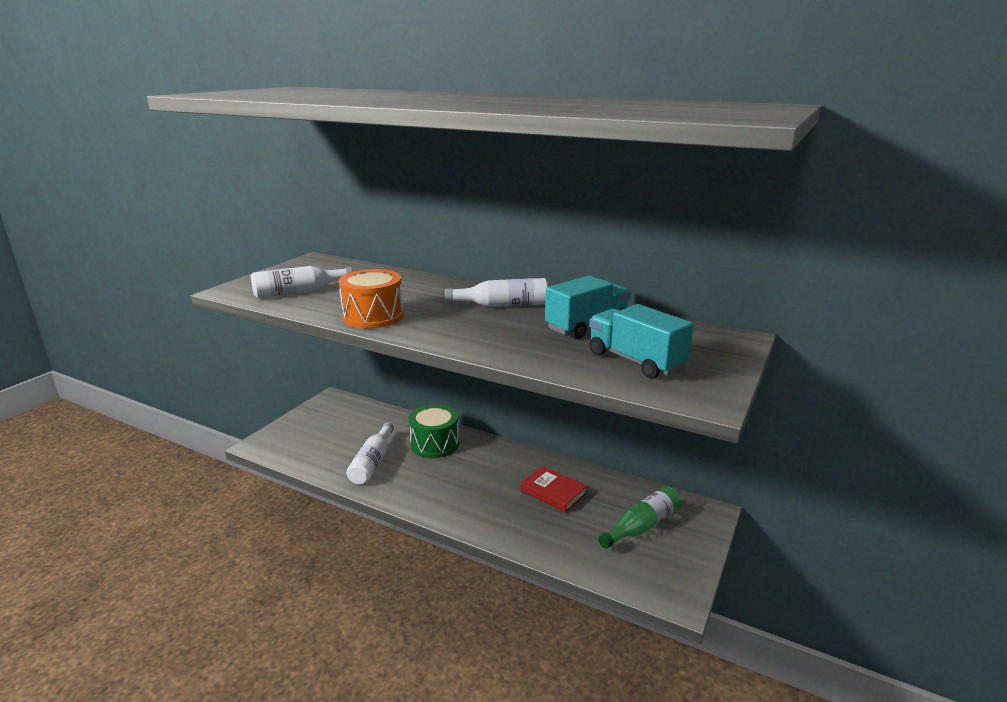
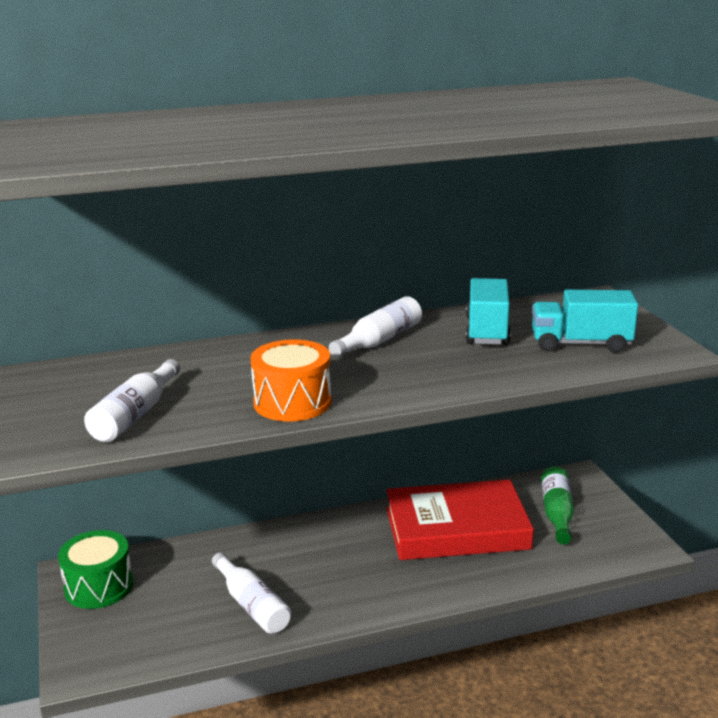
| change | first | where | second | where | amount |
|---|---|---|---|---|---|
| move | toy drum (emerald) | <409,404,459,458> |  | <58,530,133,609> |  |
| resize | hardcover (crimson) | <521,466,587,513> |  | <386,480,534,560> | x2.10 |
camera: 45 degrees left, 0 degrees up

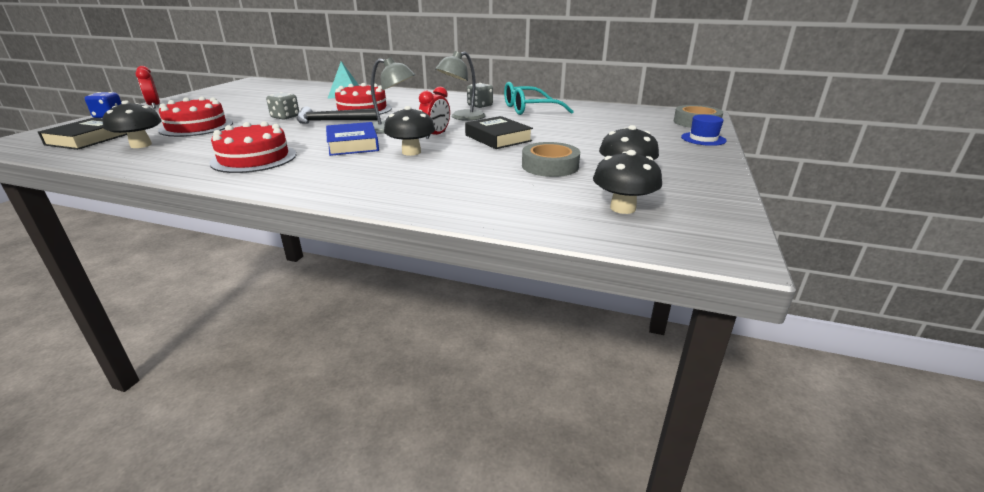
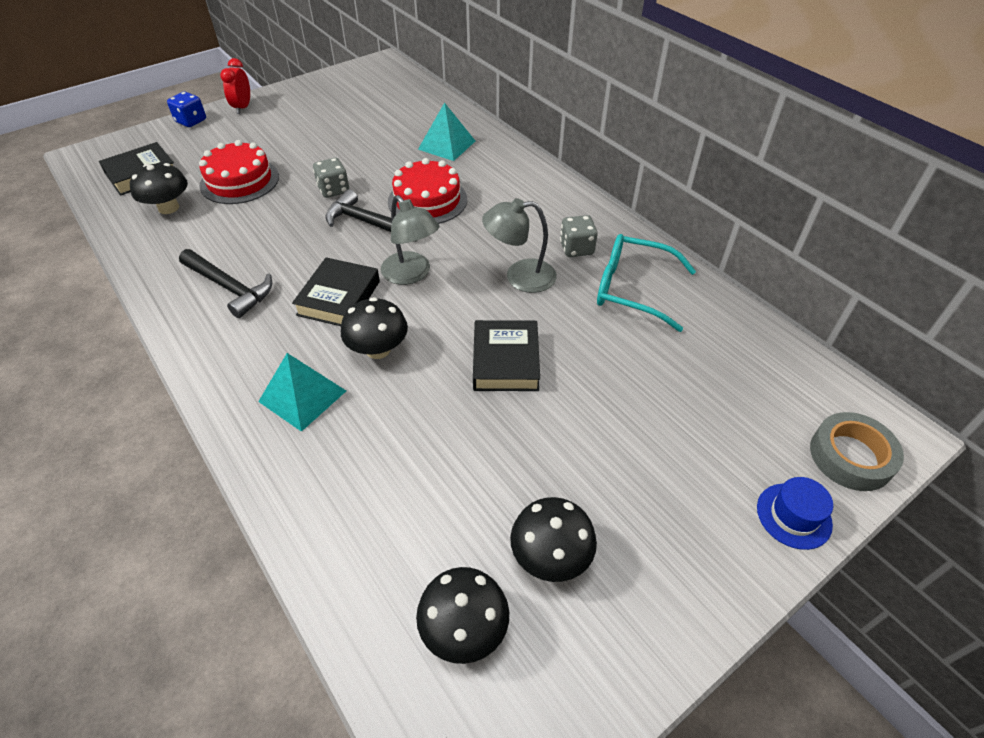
| change | first | where | second | where | amount |
|---|---|---|---|---|---|
| replace | layer cake (crimson) | <209,121,296,173> | hammer (ebony) | <179,249,272,318> |  |
| insert |  |  | pyramid (aqua) | <258,353,346,432> |  |
| recolor | hardcover (cobalt) | <326,122,379,156> | hardcover (ebony) | <292,257,380,326> |  |
| delete | bedside clock (crimson) | <419,87,450,139> |  |  |  |
| delete | tape (gray) | <522,142,580,177> |  |  |  |
camera: 35 degrees right, 20 degrees up

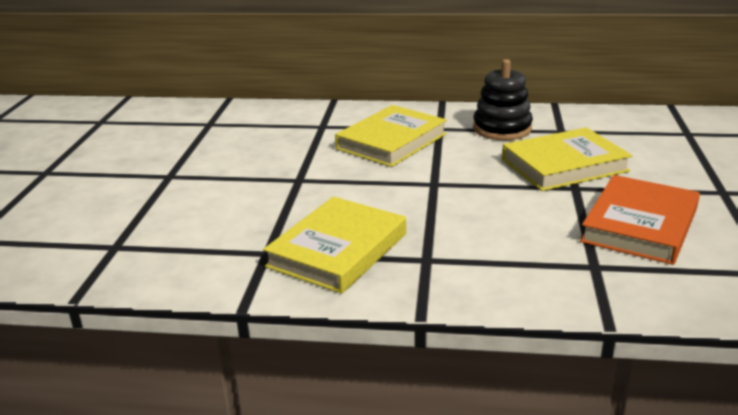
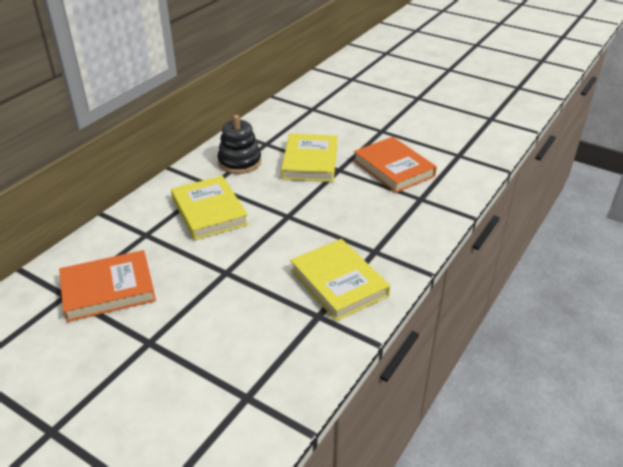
| change | first | where | second | where | amount |
|---|---|---|---|---|---|
| insert |  |  | hardcover (orange-coloured) | <59,250,156,322> |  |
camera: 65 degrees left, 10 degrees up

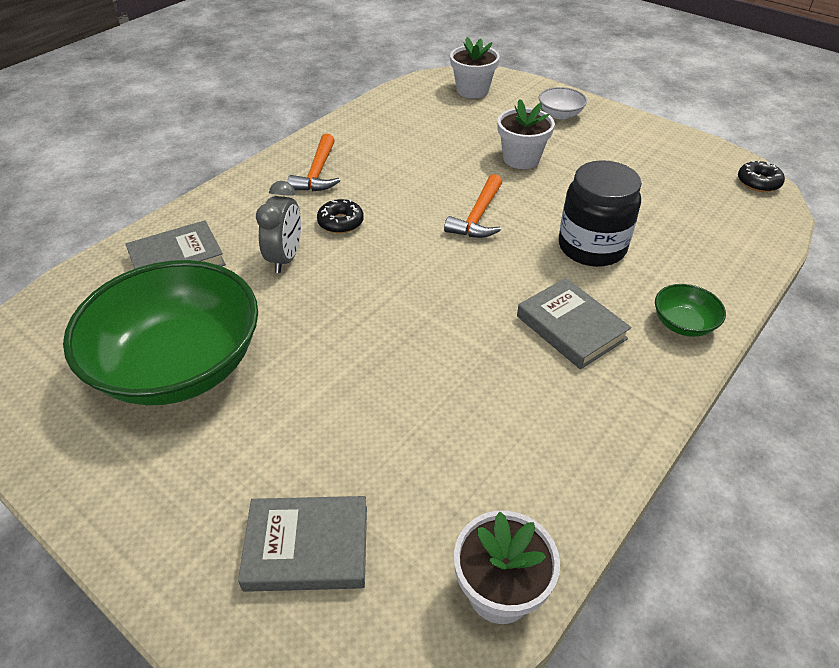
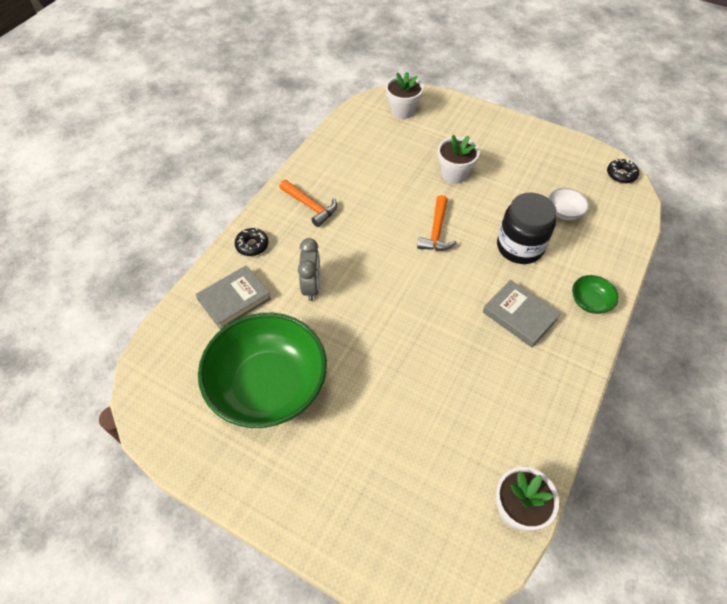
| change | first | where | second | where | amount |
|---|---|---|---|---|---|
| move | glazed donut (ebony) | <317,199,364,234> |  | <235,228,268,256> |  |
| rotate | hammer (orange-coloured) | <288,134,340,192> |  | <279,180,337,227> | 45 degrees counterclockwise |
| move | bowl (white) | <539,87,587,119> |  | <548,188,589,220> |  |
| delete | hardcover (gray) | <238,496,367,592> |  |  |  |
camera: 10 degrees left, 10 degrees up

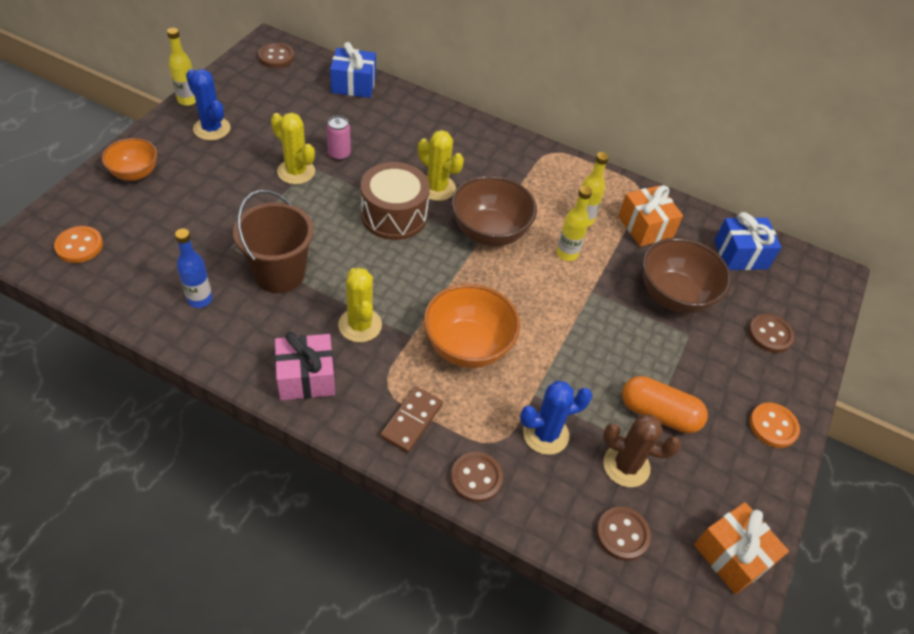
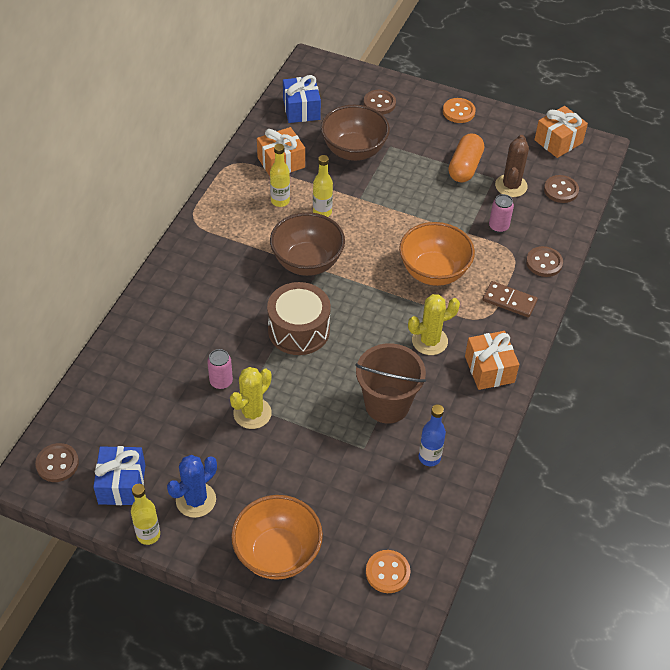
| change | first | where | second | where | amount |
|---|---|---|---|---|---|
| move | gift (cobalt) | <330,42,376,98> |  | <93,446,145,505> |  |
| resize | bowl (orange-coloured) | <102,138,157,181> |  | <231,495,323,580> | x1.59 |
| recolor | gift (rosy) | <275,332,335,400> | gift (orange-coloured) | <465,331,519,390> |  |
| replace | cactus (cobalt) | <520,381,592,455> | tin (rosy) | <489,194,514,233> |  |
| delete | cactus (bright yellow) | <418,130,464,201> |  |  |  |
camera: 90 degrees left, 0 degrees up

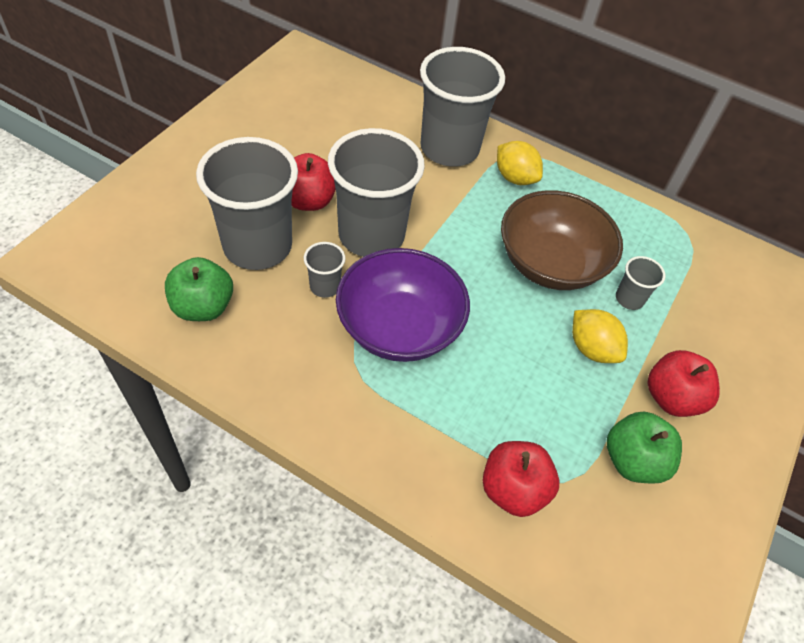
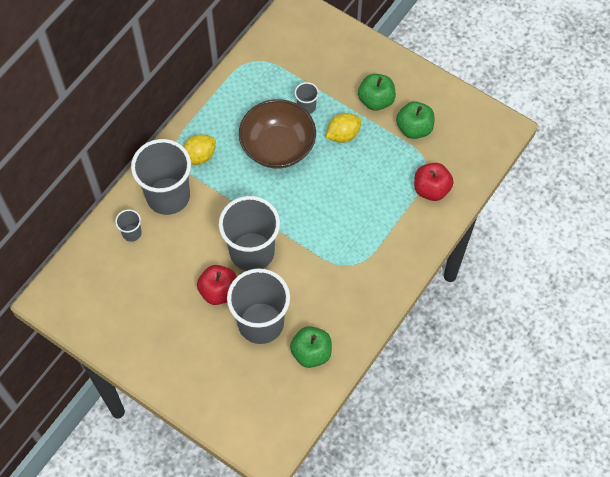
| change | first | where | second | where | amount |
|---|---|---|---|---|---|
| move | beaker (gray) | <304,242,345,298> |  | <115,209,142,242> |  |
| recolor | apple (crimson) | <647,350,720,417> | apple (emerald) | <358,74,396,111> |  |
| delete | bowl (royal purple) | <336,248,470,362> |  |  |  |
camera: 80 degrees left, 10 degrees up

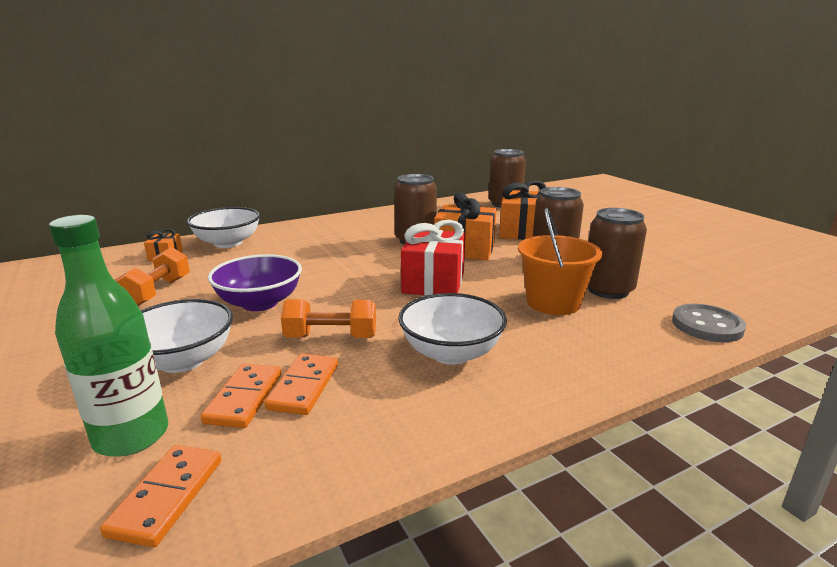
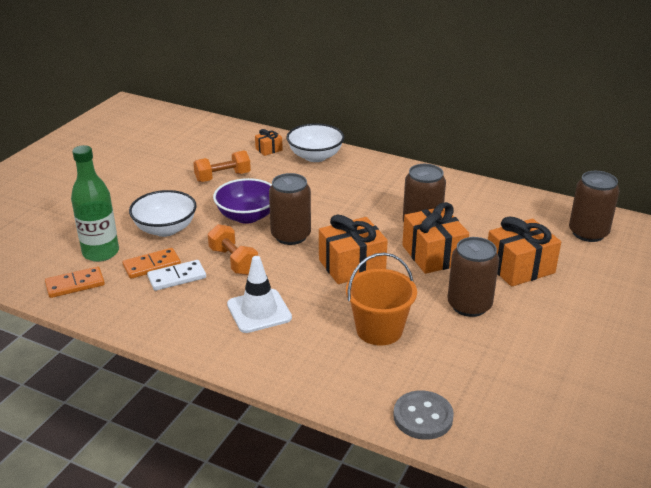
| change | first | where | second | where | amount |
|---|---|---|---|---|---|
| recolor | domino tile (orange-coloured) | <264,354,338,415> | domino tile (white) | <147,260,206,291> |  |
| replace | bowl (white) | <398,293,507,364> | safety cone (white) | <227,256,292,333> |  |
| move | tin (dark brown) | <588,208,647,299> |  | <269,173,311,245> |  |
| recolor | gift (crimson) | <401,220,465,296> | gift (orange-coloured) | <319,215,388,284> |  |
camera: 55 degrees right, 10 degrees up

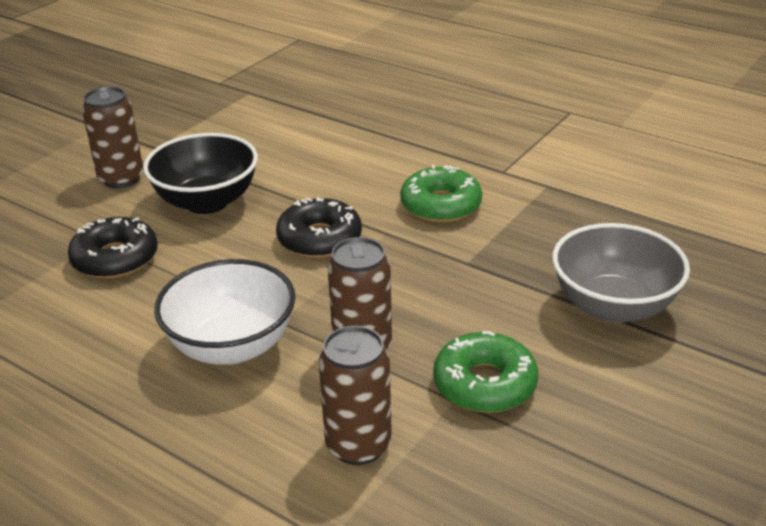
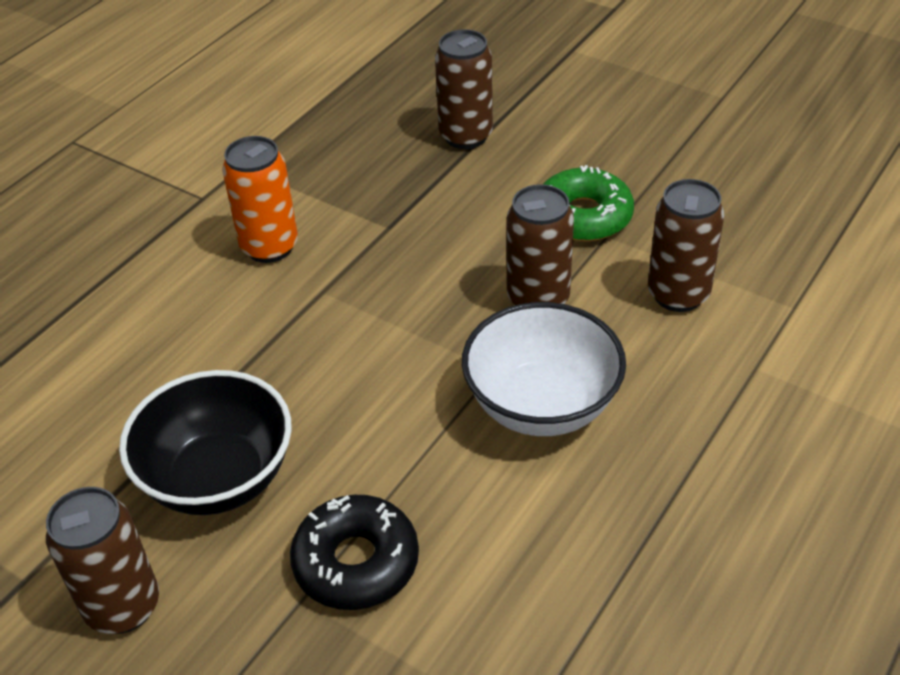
| change | first | where | second | where | amount |
|---|---|---|---|---|---|
| replace | glazed donut (emerald) | <400,165,482,222> | tin (orange-coloured) | <222,136,298,263> |  |
| replace | bowl (gray) | <552,223,690,323> | tin (dark brown) | <435,29,493,149> |  |
| delete | glazed donut (ebony) | <276,198,362,258> |  |  |  |
camera: 90 degrees left, 10 degrees up

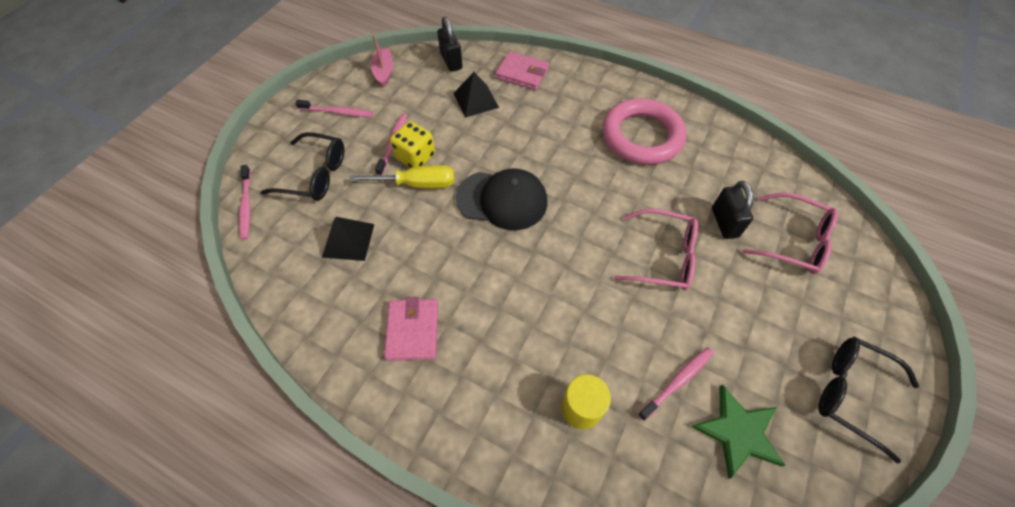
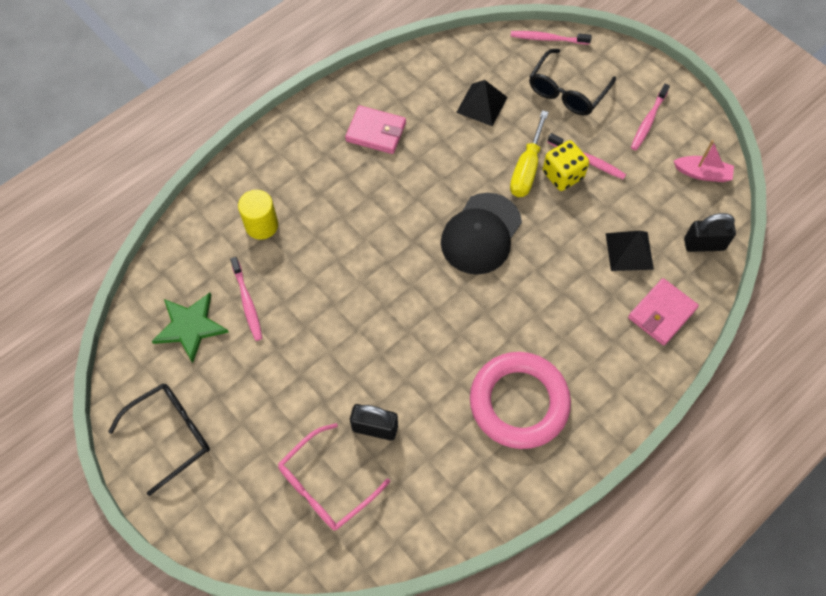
| change | first | where | second | where | amount |
|---|---|---|---|---|---|
| delete | spectacles (rosy) | <614,209,698,290> |  |  |  |
camera: 110 degrees right, 5 degrees up

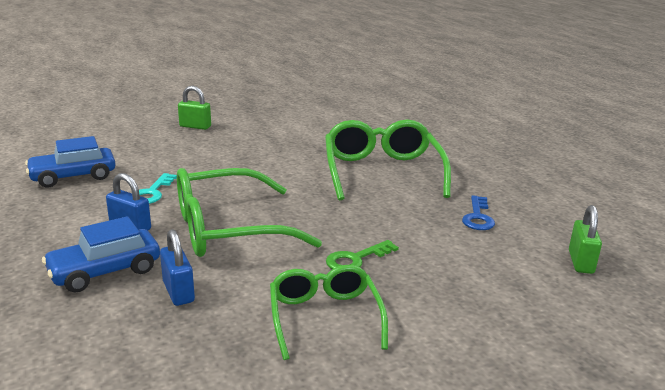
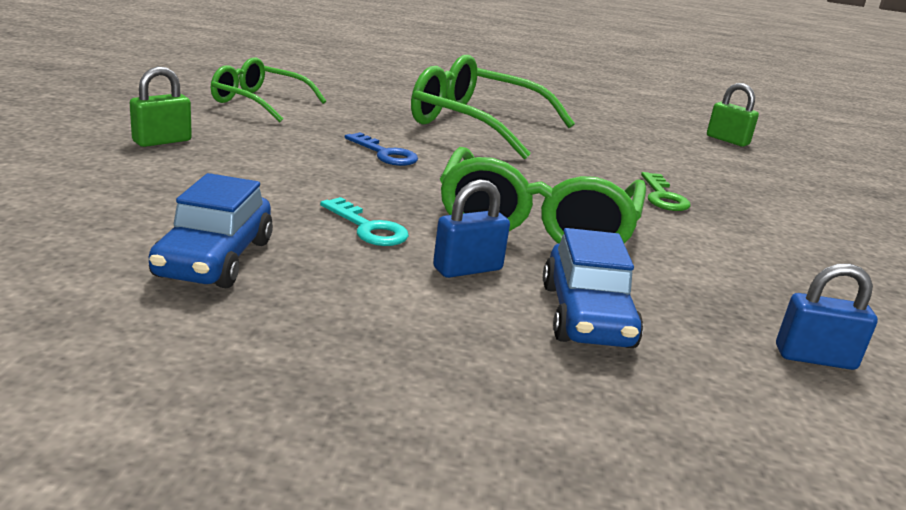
| change | first | where | second | where | amount |
|---|---|---|---|---|---|
| move | spectacles (emerald) | <270,265,388,360> |  | <211,58,326,122> |  |
| move | key (cobalt) | <462,195,495,230> |  | <345,132,418,166> |  |
| move | lock (cobalt) | <160,229,195,306> |  | <776,264,878,370> |  |
camera: 60 degrees left, 0 degrees up

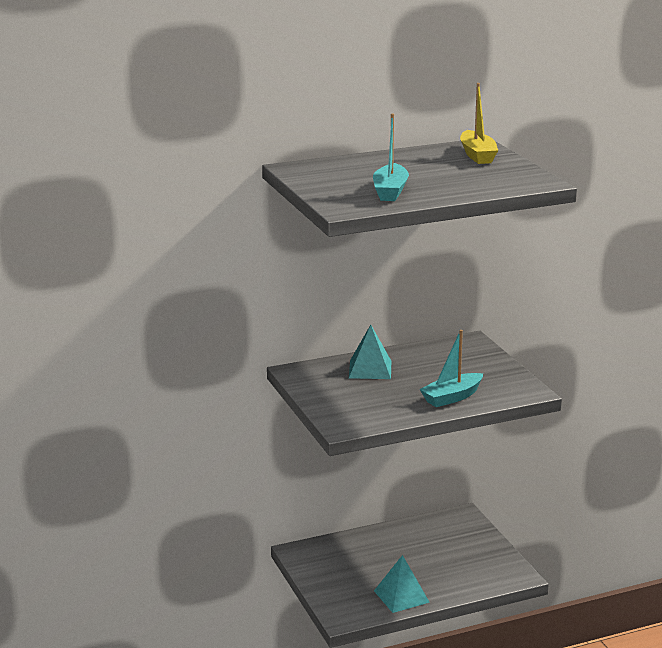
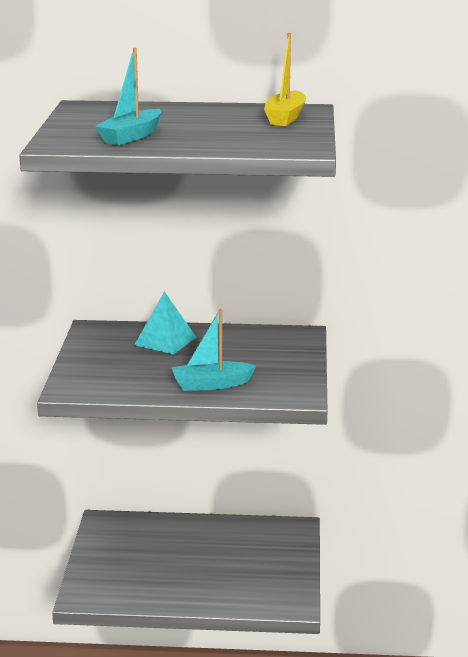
| change | first | where | second | where | amount |
|---|---|---|---|---|---|
| delete | pyramid (aqua) | <374,555,430,613> |  |  |  |
camera: 25 degrees right, 0 degrees up

